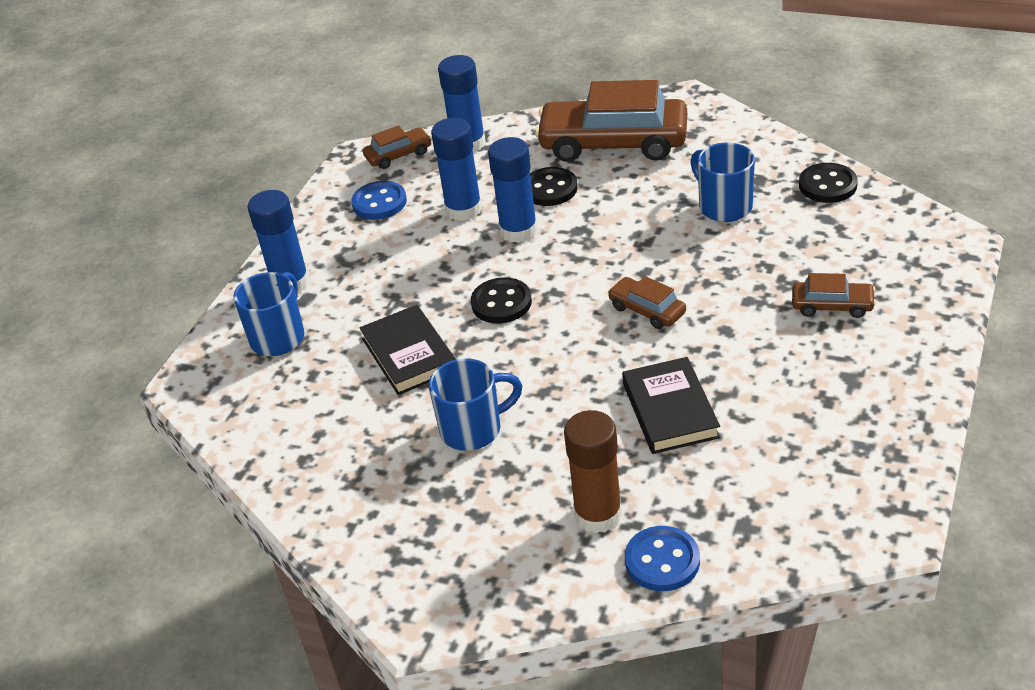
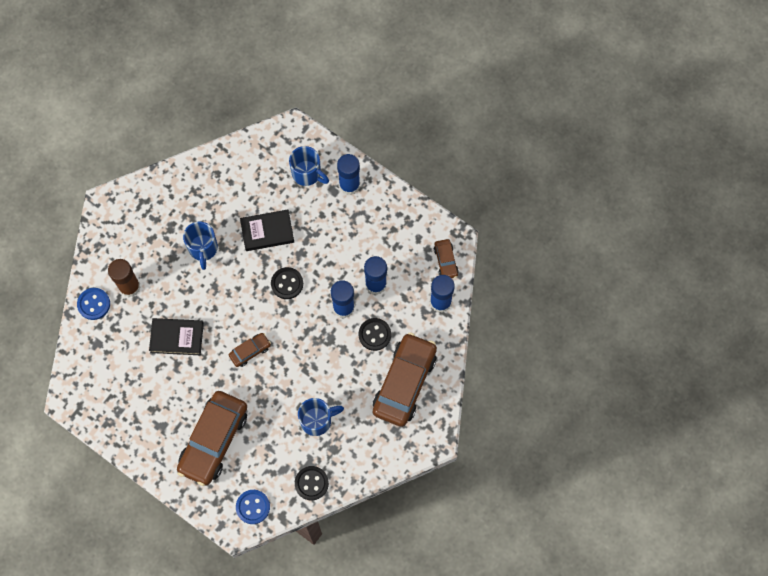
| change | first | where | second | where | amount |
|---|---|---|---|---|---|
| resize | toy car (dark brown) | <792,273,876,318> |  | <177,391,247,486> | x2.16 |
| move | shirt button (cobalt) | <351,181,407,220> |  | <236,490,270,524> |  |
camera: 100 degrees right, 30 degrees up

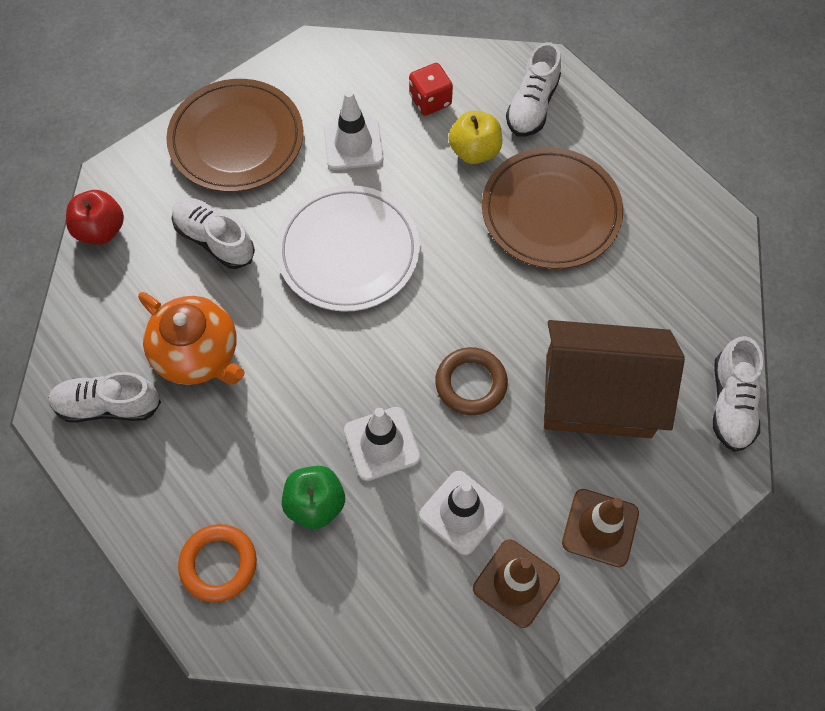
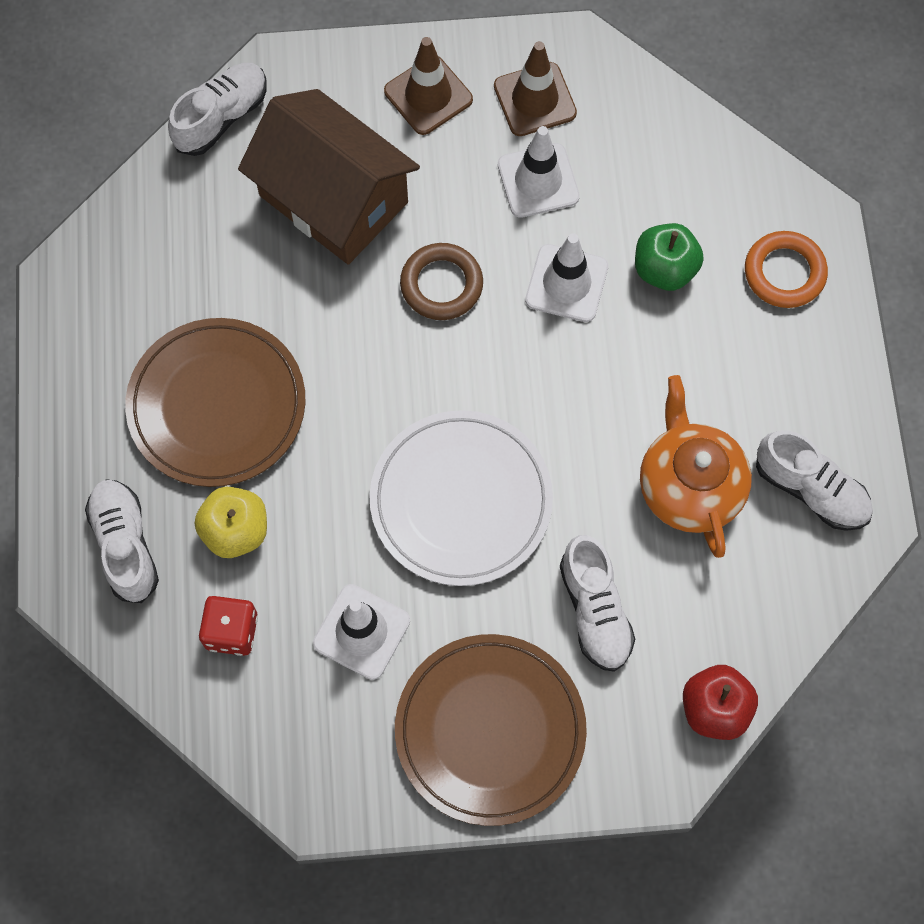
| change | first | where | second | where | amount |
|---|---|---|---|---|---|
| rotate | sneaker (white) | <506,42,561,137> |  | <85,479,159,603> | 75 degrees counterclockwise |
camera: 145 degrees left, 5 degrees up

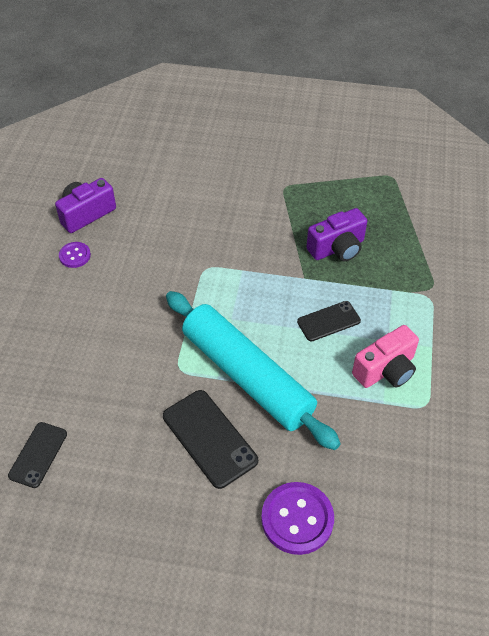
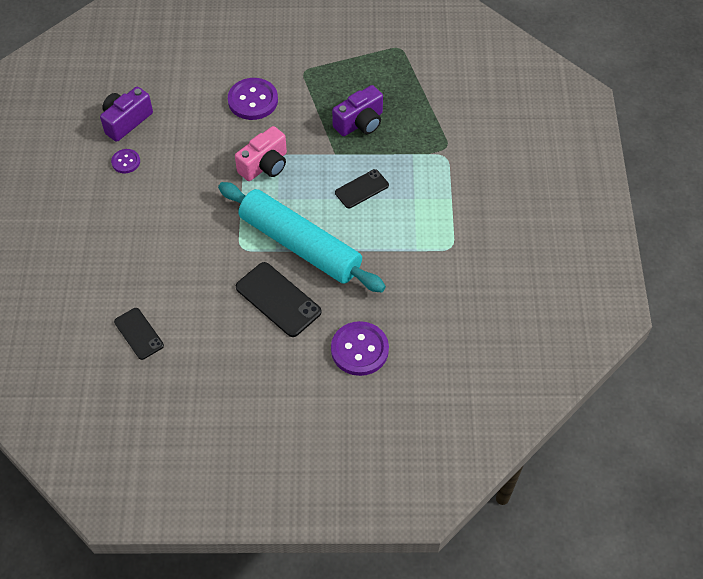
| change | first | where | second | where | amount |
|---|---|---|---|---|---|
| rotate | mobile phone (ebony) | <8,422,67,488> |  | <114,308,164,360> | 45 degrees counterclockwise |
| insert |  |  | shirt button (royal purple) | <228,78,278,120> |  |
| move | camera (rosy) | <352,325,419,388> |  | <235,126,287,181> |  |
camera: 10 degrees left, 5 degrees up

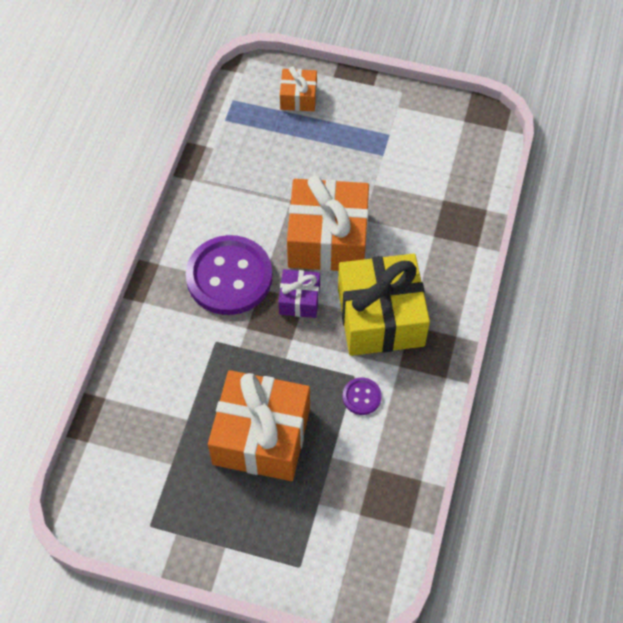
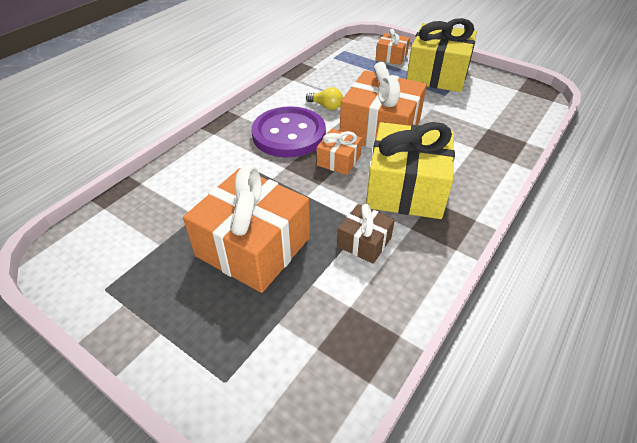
| change | first | where | second | where | amount |
|---|---|---|---|---|---|
| insert |  |  | lightbulb (bright yellow) | <306,87,343,110> |  |
| recolor | gift (royal purple) | <278,269,320,318> | gift (orange-coloured) | <317,129,362,175> |  |
| replace | shirt button (royal purple) | <343,378,382,415> | gift (dark brown) | <337,204,395,264> |  |
| insert |  |  | gift (bright yellow) | <406,18,477,92> |  |
camera: 20 degrees right, 15 degrees down

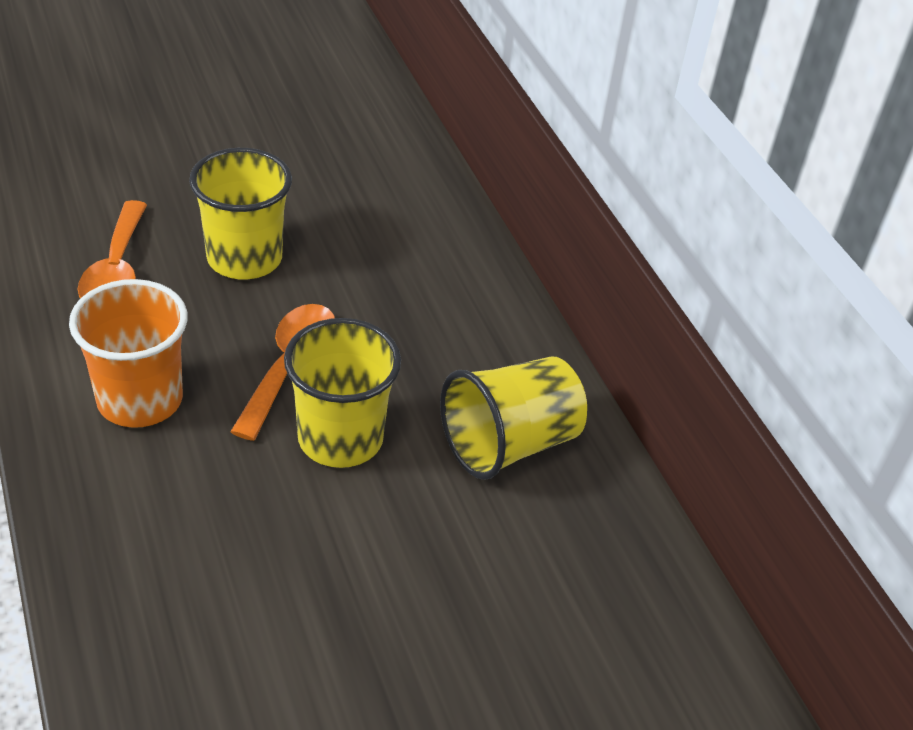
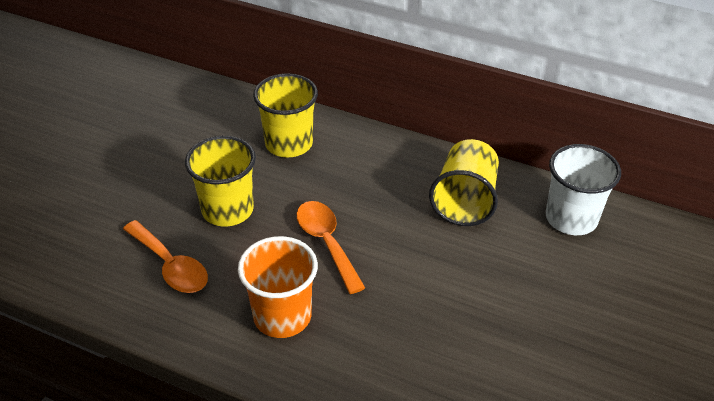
| change | first | where | second | where | amount |
|---|---|---|---|---|---|
| move | beaker (bright yellow) | <284,318,401,468> |  | <253,73,318,157> |  |
| insert |  |  | beaker (white) | <546,144,621,235> |  |
camera: 40 degrees left, 0 degrees up

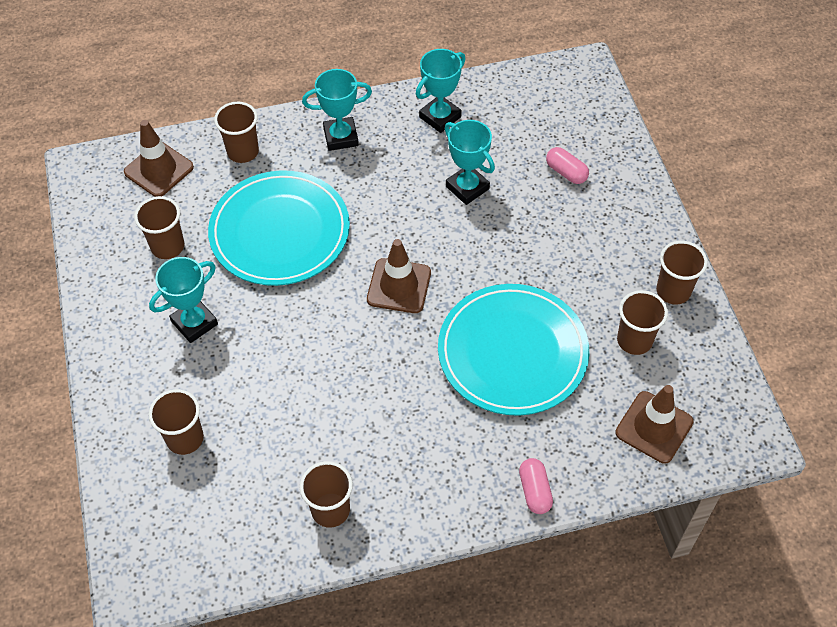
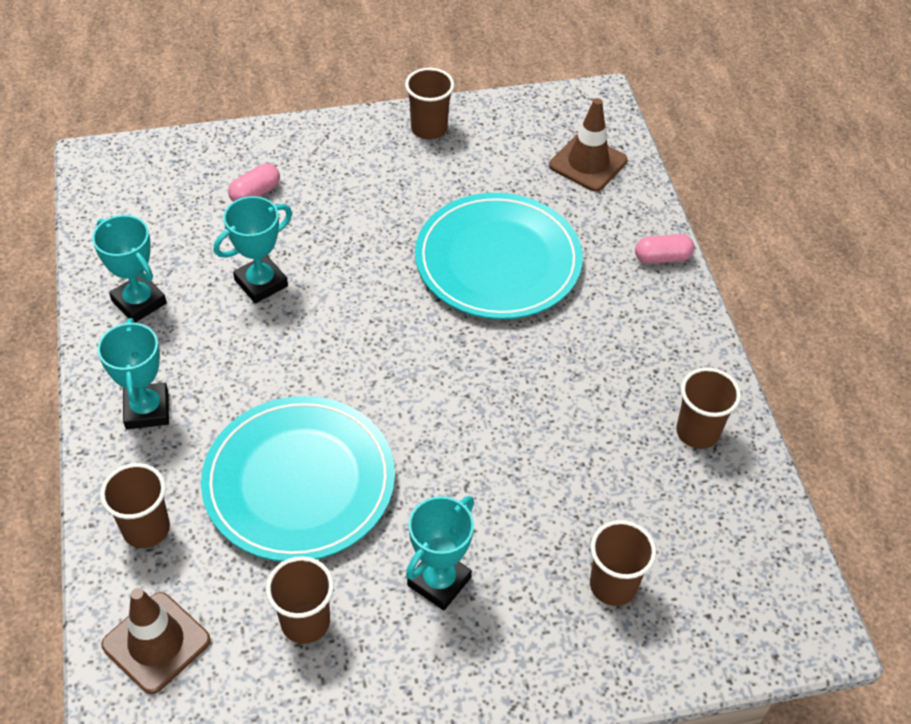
| change | first | where | second | where | amount |
|---|---|---|---|---|---|
| rotate | trophy (aqua) | <149,257,218,343> |  | <406,496,474,610> | 75 degrees clockwise |
| delete | safety cone (dark brown) | <367,239,431,313> |  |  |  |
| delete | beaker (dark brown) | <617,290,668,355> |  |  |  |
camera: 90 degrees left, 5 degrees down

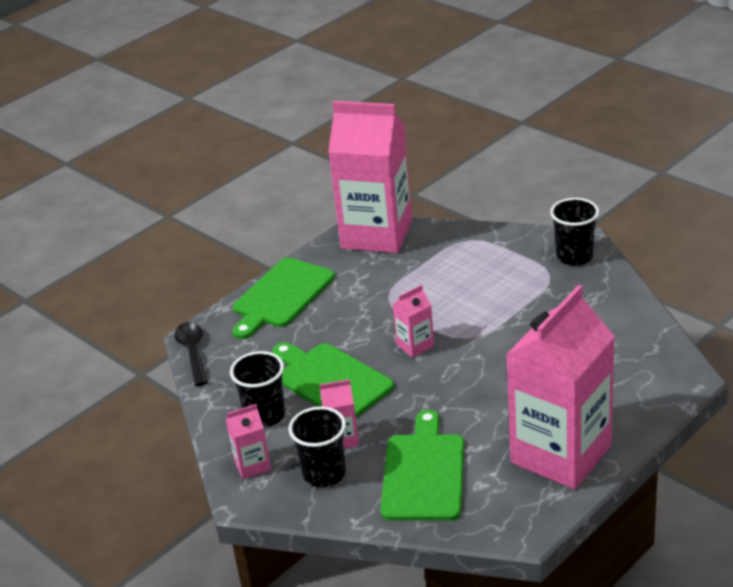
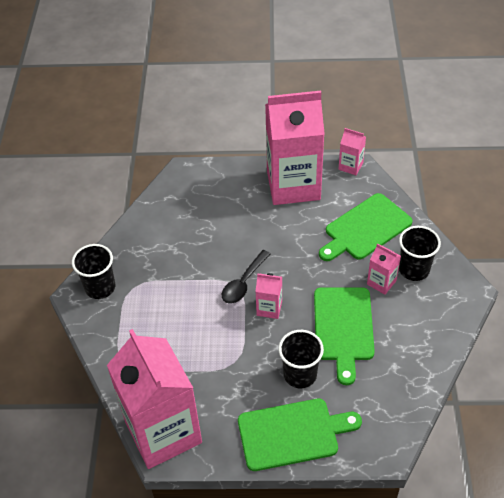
| change | first | where | second | where | amount |
|---|---|---|---|---|---|
| move | tablespoon (ebony) | <175,322,208,386> |  | <222,250,270,304> |  |
| move | beaker (ebony) | <230,351,285,427> |  | <278,330,324,388> |  |
| move | juice carton (rosy) | <226,404,271,479> |  | <338,128,366,175> |  |
camera: 135 degrees left, 15 degrees up

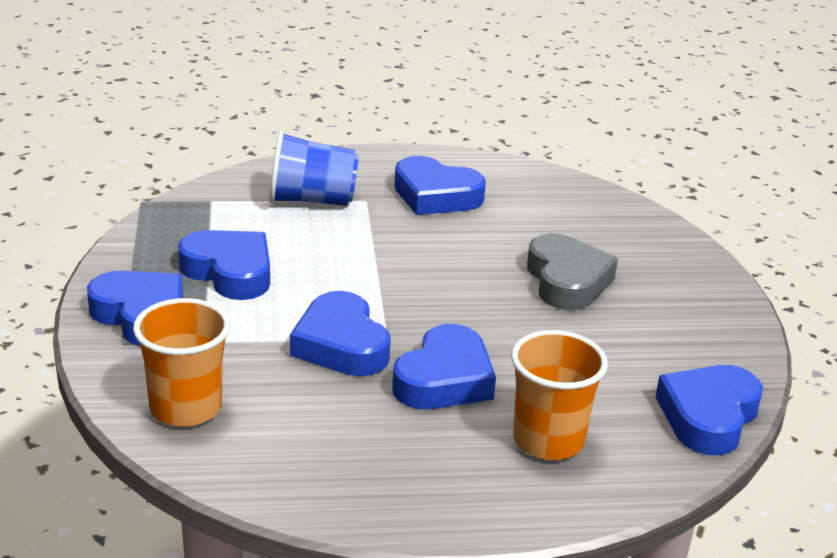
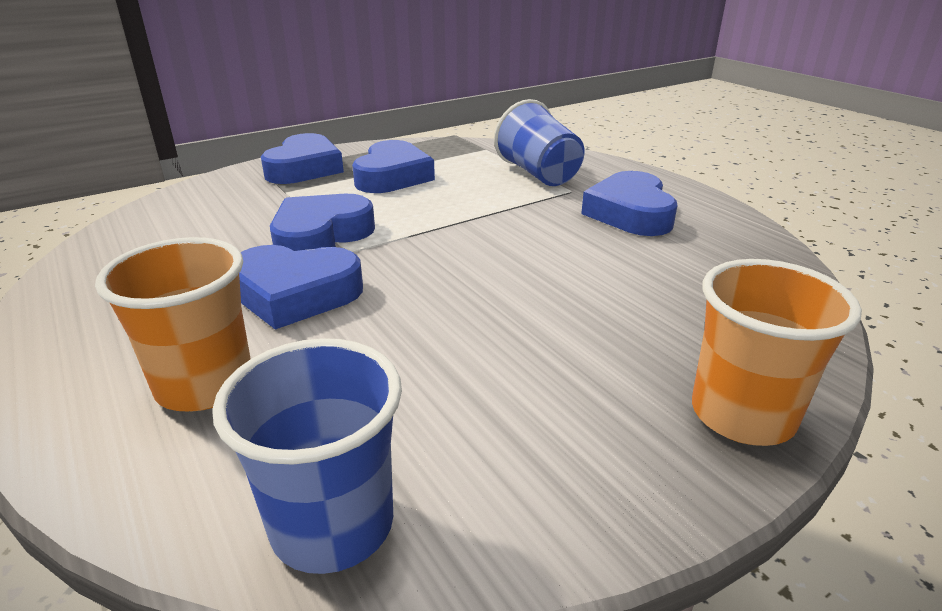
| change | first | where | second | where | amount |
|---|---|---|---|---|---|
| replace | love heart (cobalt) | <656,365,763,455> | beaker (cobalt) | <212,338,402,574> |  |
| move | beaker (orange-coloured) | <133,298,230,427> |  | <692,259,862,446> |  |
| delete | love heart (gray) | <527,233,618,310> |  |  |  |
camera: 65 degrees right, 0 degrees up

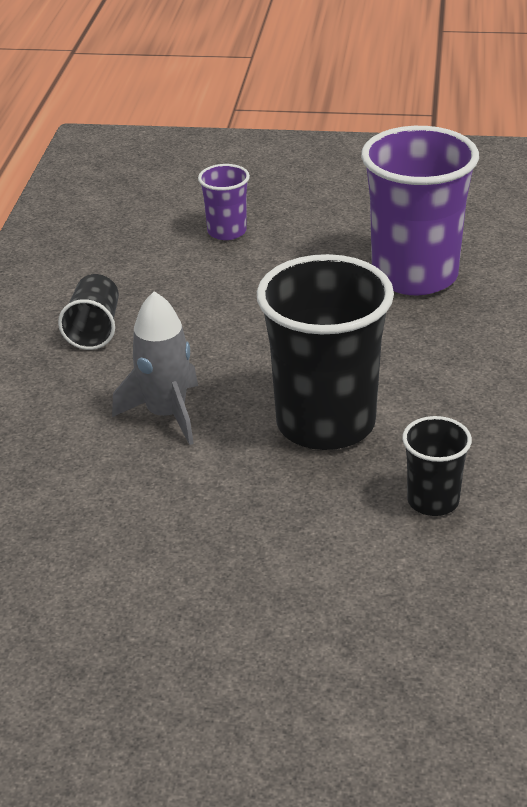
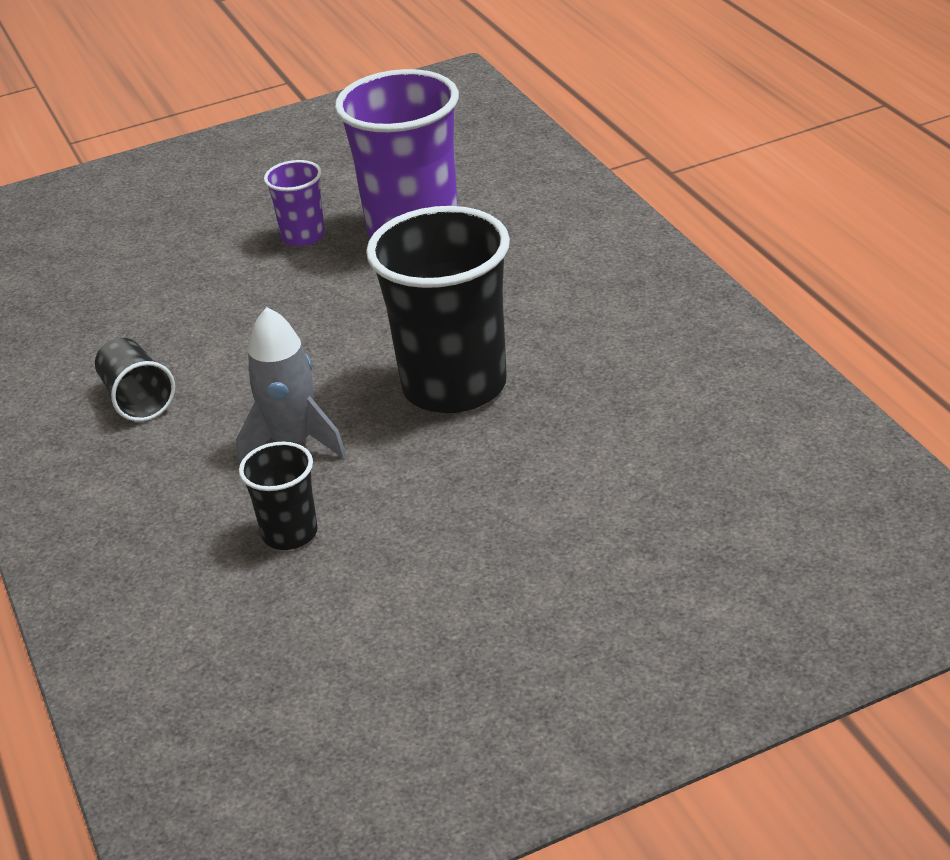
| change | first | where | second | where | amount |
|---|---|---|---|---|---|
| move | beaker (ebony) | <402,416,472,516> |  | <239,442,318,550> |  |
| move | beaker (royal purple) | <198,164,250,240> |  | <264,160,325,246> |  |
camera: 30 degrees left, 0 degrees up

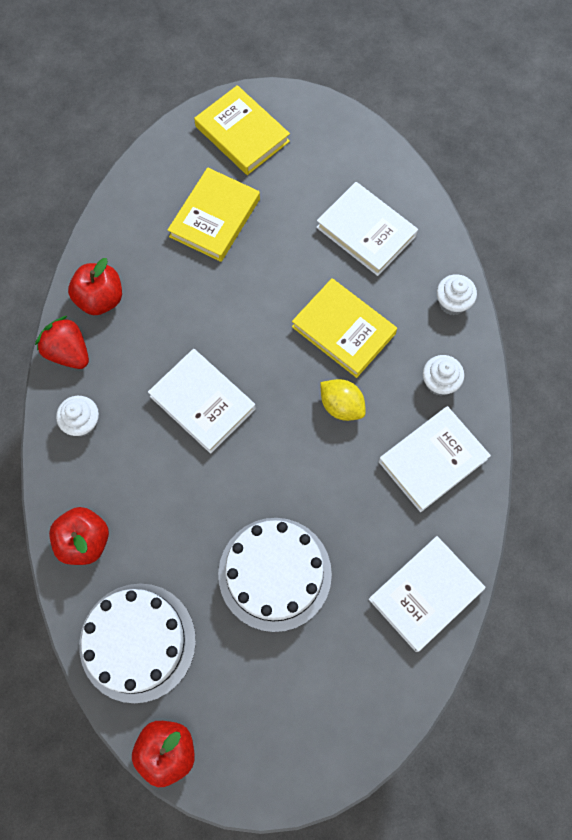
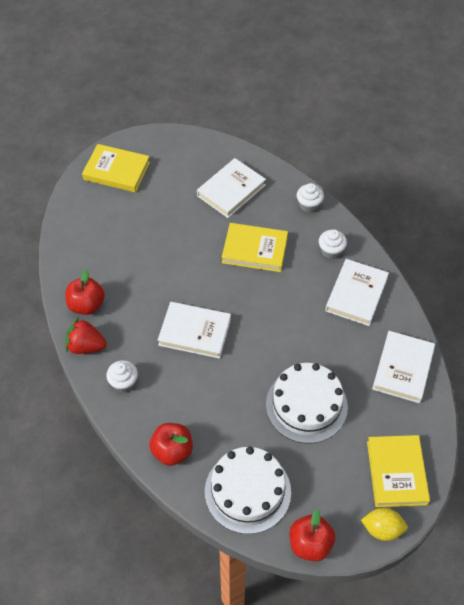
| change | first | where | second | where | amount |
|---|---|---|---|---|---|
| rotate | hardcover (white) | <316,182,418,276> |  | <197,158,266,218> | 60 degrees counterclockwise |
| move | lemon (bright yellow) | <320,379,366,421> |  | <361,508,407,541> |  |
| move | hardcover (bright yellow) | <168,167,260,262> |  | <367,435,430,507> |  |
camera: 30 degrees left, 15 degrees down

